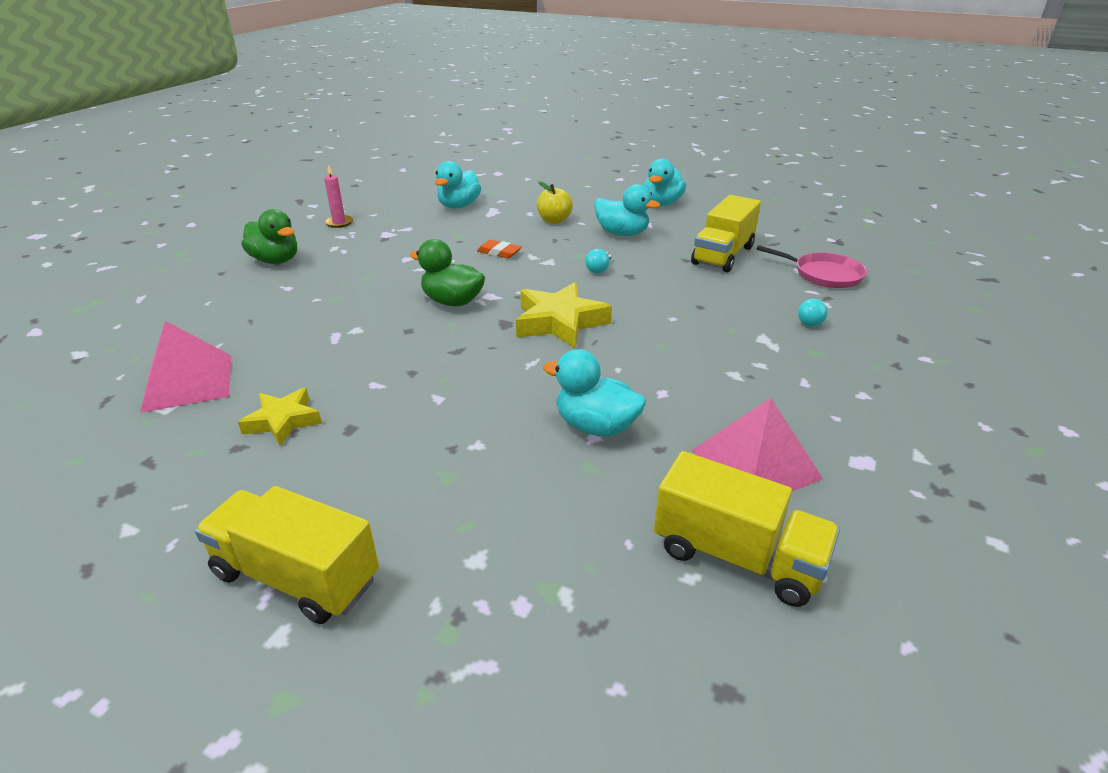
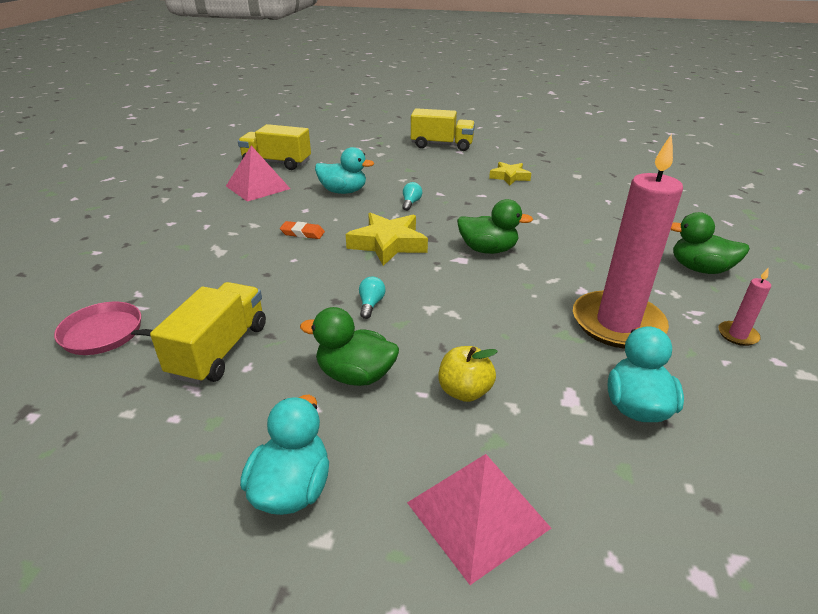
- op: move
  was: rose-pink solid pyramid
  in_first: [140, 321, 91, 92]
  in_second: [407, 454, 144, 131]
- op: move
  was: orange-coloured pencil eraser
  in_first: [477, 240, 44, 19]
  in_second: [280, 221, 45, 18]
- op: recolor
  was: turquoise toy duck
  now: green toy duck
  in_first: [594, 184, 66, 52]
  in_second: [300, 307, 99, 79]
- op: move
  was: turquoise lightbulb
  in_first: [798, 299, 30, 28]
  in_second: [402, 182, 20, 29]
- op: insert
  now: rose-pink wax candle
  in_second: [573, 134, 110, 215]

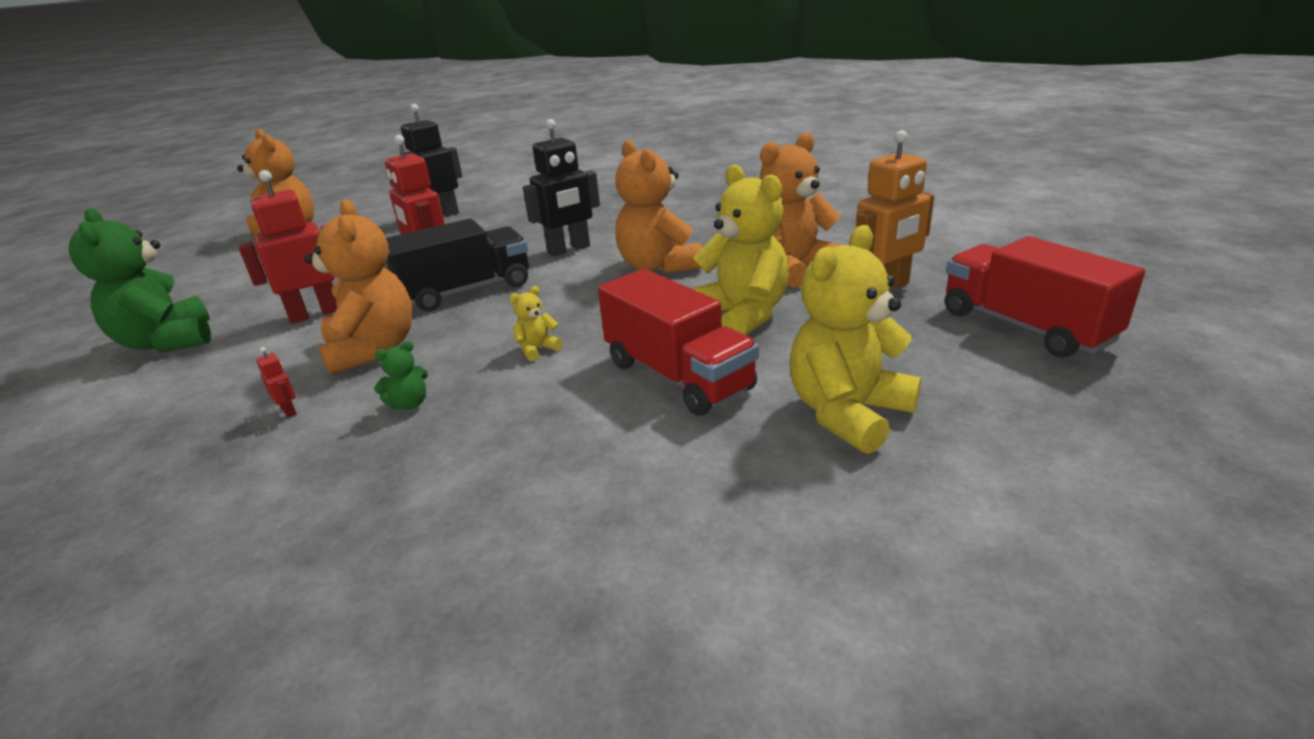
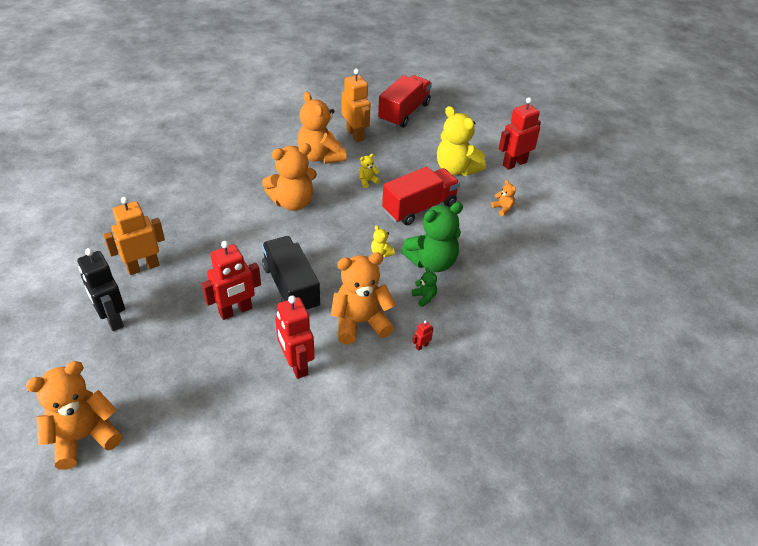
- op: move
  was: green teddy bear
  in_first: [69, 208, 142, 144]
  in_second: [401, 202, 62, 70]
- op: delete
  was: black toy robot
  in_first: [523, 119, 77, 138]
- op: resize
  was: bright yellow teddy bear
  in_first: [691, 164, 98, 171]
  in_second: [359, 154, 21, 34]
  ratio: 0.43
- op: rotate
  was: scarlet lorry
  in_first: [945, 236, 200, 122]
  in_second: [378, 75, 54, 53]
  clockwise: 150
- op: insert
  now: orange-coloured toy robot
  in_second: [103, 197, 62, 78]
- op: insert
  now: orange-coloured teddy bear
  in_second: [491, 180, 25, 36]
- op: insert
  now: scarlet toy robot
  in_second: [499, 97, 42, 73]

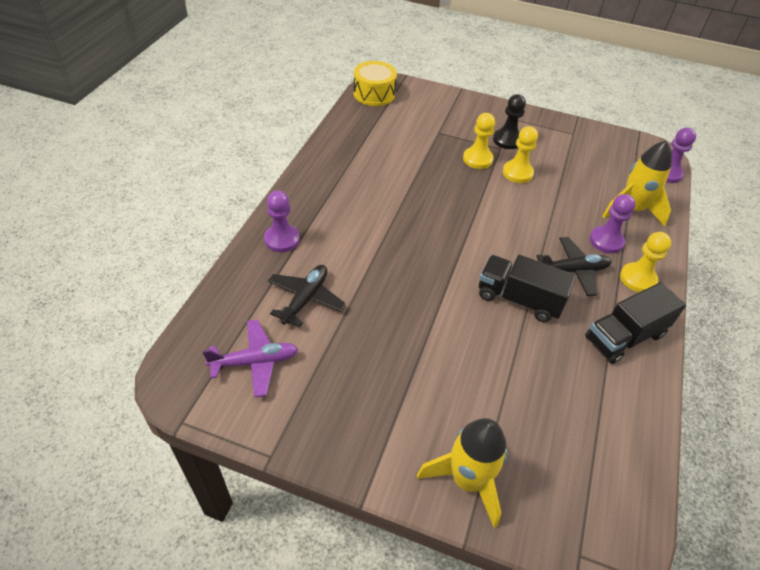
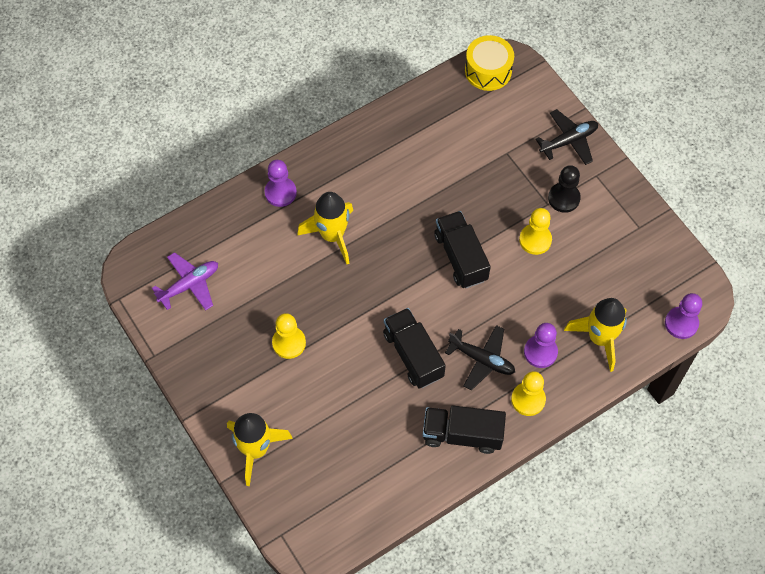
- op: rotate
  was: violet aeroplane
  in_first: [203, 319, 95, 79]
  in_second: [152, 252, 66, 58]
  clockwise: -60
- op: move
  was: black aeroplane
  in_first: [268, 265, 78, 62]
  in_second: [535, 109, 63, 56]
- op: move
  was: bright yellow chess pawn
  in_first: [463, 113, 32, 56]
  in_second: [272, 313, 34, 46]
- op: insert
  now: bright yellow spaceship
  in_second: [297, 192, 56, 72]
- op: insert
  now: black lorry
  in_second: [434, 211, 57, 77]

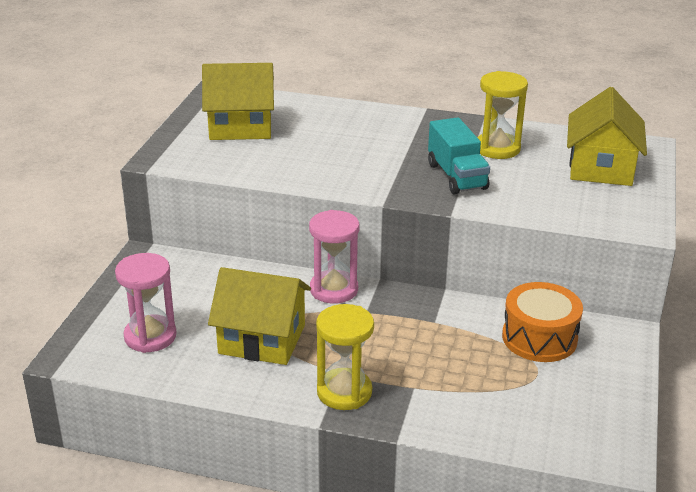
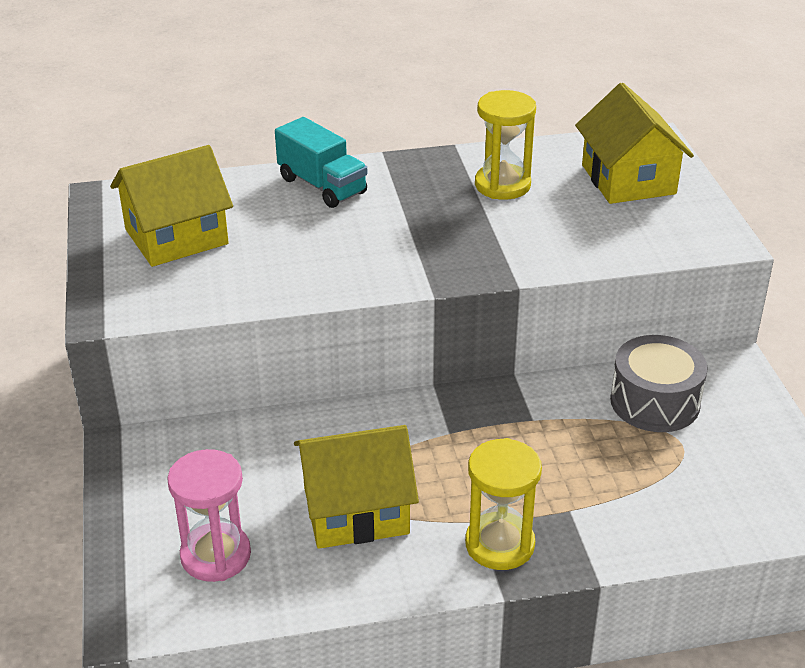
- op: delete
  was: rose-pink sand timer
  in_first: [309, 210, 50, 93]
- op: move
  was: turquoise lorry
  in_first: [428, 117, 62, 77]
  in_second: [275, 117, 92, 91]
- op: recolor
  was: orange-coloured drum
  now: grey drum
  in_first: [502, 282, 81, 80]
  in_second: [610, 335, 98, 97]

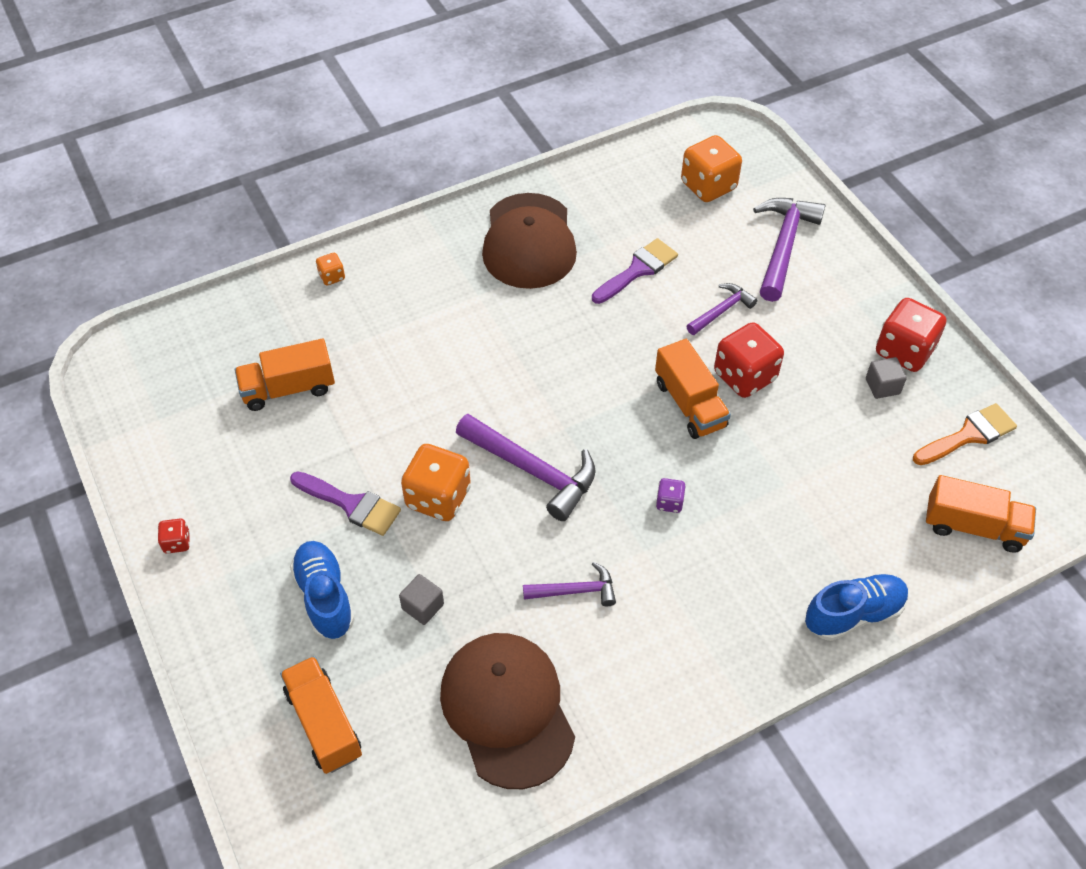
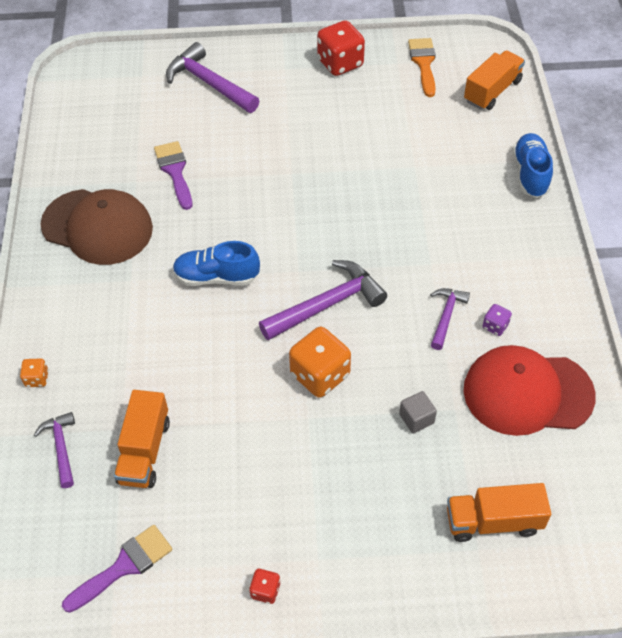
- op: move
  was: violet brush
  in_first: [290, 471, 111, 65]
  in_second: [62, 525, 111, 88]
- op: move
  was: cobalt sneaker
  in_first: [290, 541, 65, 98]
  in_second: [173, 241, 87, 45]
- op: recolor
  was: brown cap
  now: scarlet cap
  in_first: [440, 633, 135, 156]
  in_second: [463, 345, 133, 91]
- op: delete
  was: orange-coloured lorry
  in_first: [655, 339, 76, 100]
- op: move
  was: violet game die
  in_first: [656, 478, 29, 35]
  in_second: [482, 304, 30, 32]
- op: delete
  was: orange-coloured game die
  in_first: [681, 135, 61, 67]
- op: move
  was: violet hammer
  in_first: [686, 283, 71, 52]
  in_second: [34, 412, 41, 76]
- op: delete
  was: scarlet game die
  in_first: [714, 322, 70, 76]
- op: delete
  was: grey cube
  in_first: [866, 357, 41, 42]

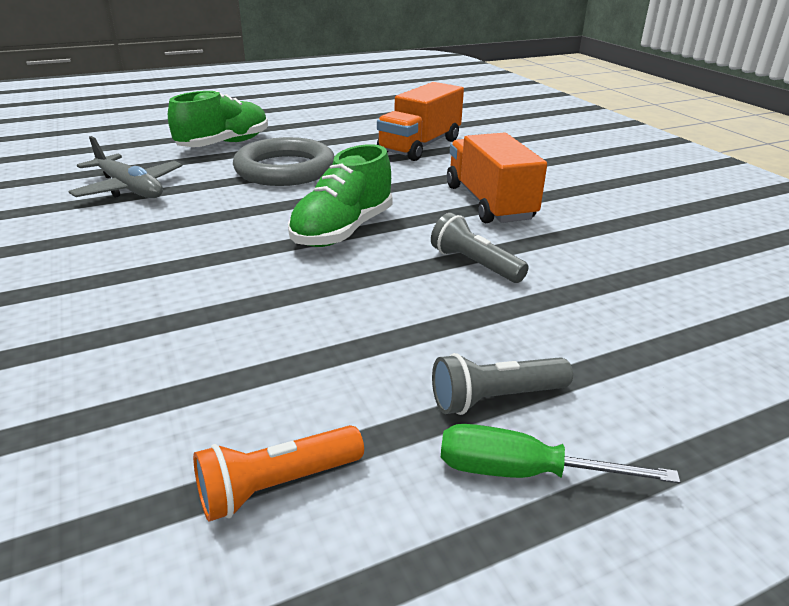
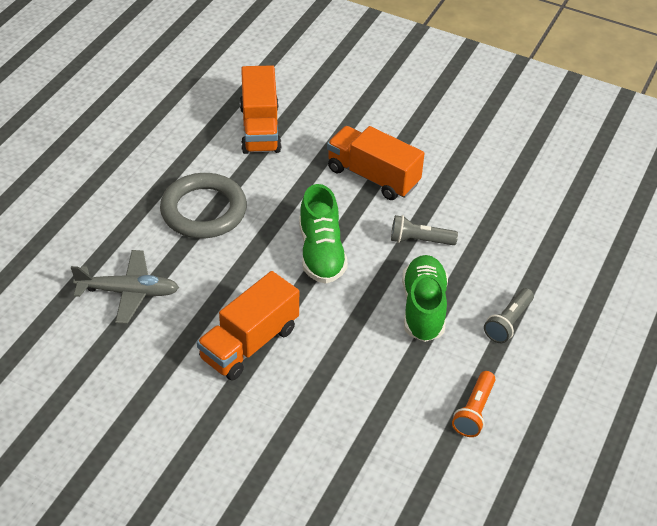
- op: move
  was: green sneaker
  in_first: [168, 91, 100, 56]
  in_second: [402, 255, 46, 87]
- op: delete
  was: green screwdriver
  in_first: [441, 424, 239, 59]
- op: insert
  now: orange-coloured lorry
  in_second: [197, 271, 102, 110]

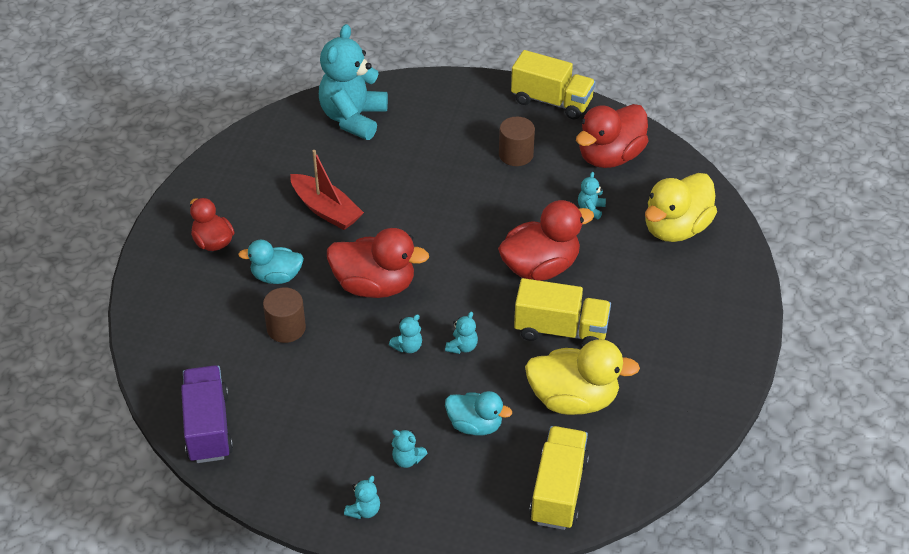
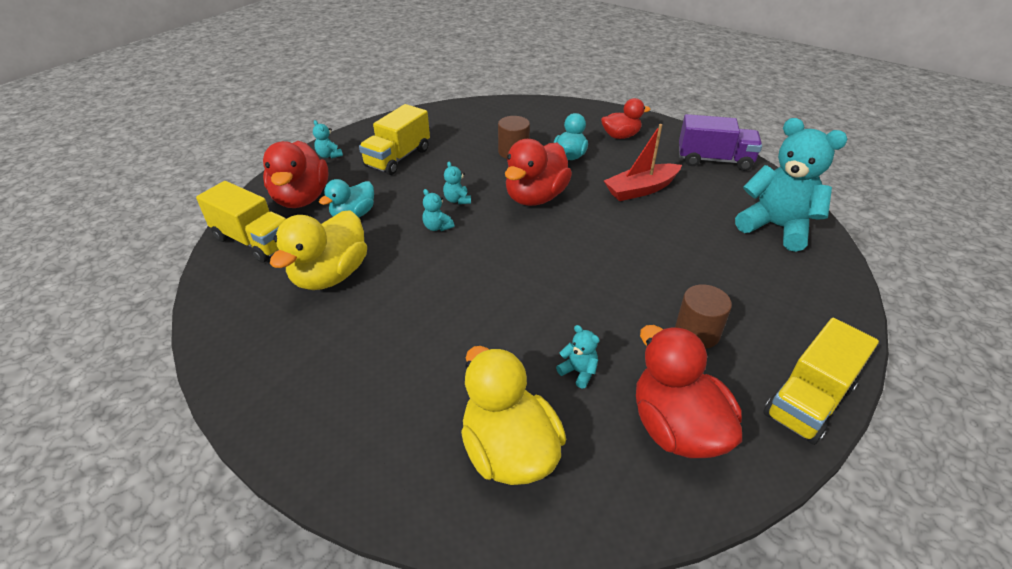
- op: move
  was: violet lorry
  in_first: [181, 365, 52, 98]
  in_second: [679, 114, 83, 57]
- op: delete
  was: turquoise teddy bear
  in_first: [392, 430, 35, 38]
- op: move
  was: scarlet toy duck
  in_first: [498, 200, 96, 81]
  in_second: [263, 141, 66, 67]
- op: move
  was: bright yellow lorry
  in_first: [514, 278, 97, 68]
  in_second: [359, 104, 71, 71]

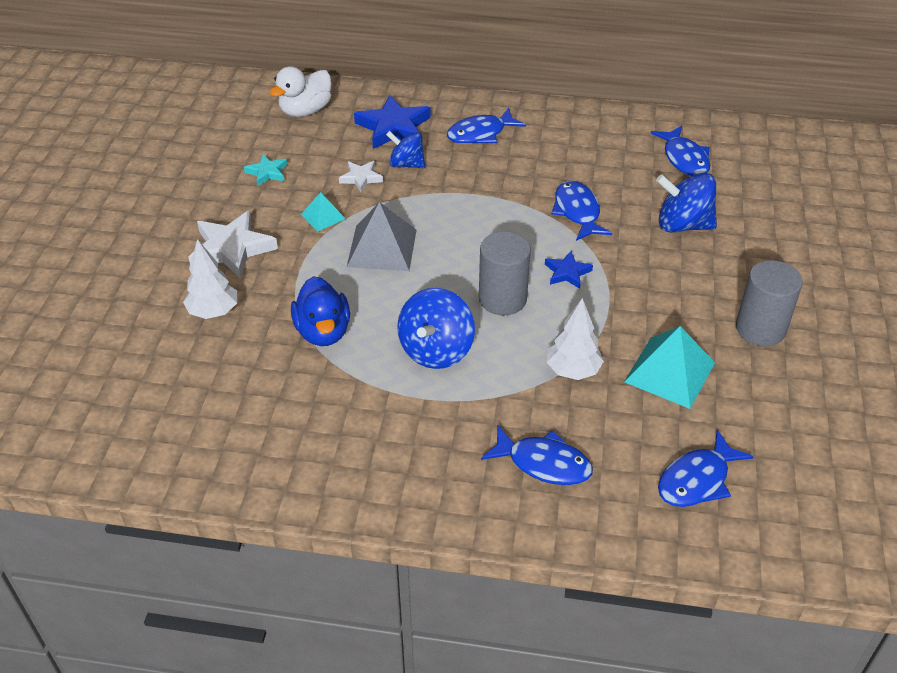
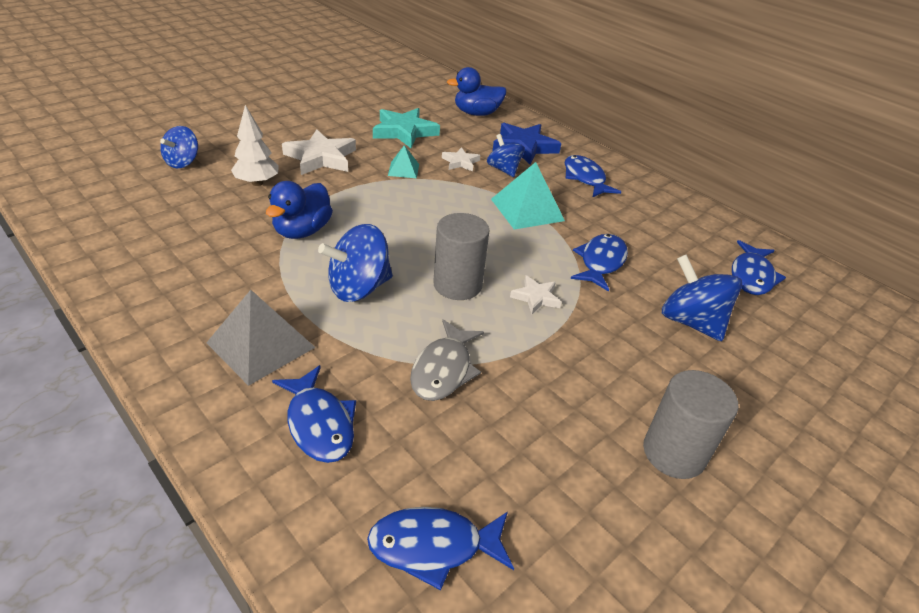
- op: resize
  was: turquoise star shape
  in_first: [244, 154, 44, 32]
  in_second: [373, 108, 67, 40]
  ratio: 1.85
- op: recolor
  was: pure white toy duck
  now: cobalt toy duck
  in_first: [270, 66, 62, 51]
  in_second: [447, 67, 60, 49]
- op: move
  was: grey solid pyramid
  in_first: [347, 202, 70, 69]
  in_second: [206, 290, 110, 96]
- op: rotate
  was: cobalt toy fish
  in_first: [447, 108, 79, 36]
  in_second: [565, 155, 56, 42]
  clockwise: 60
- op: recolor
  was: cobalt star shape
  now: pure white star shape
  in_first: [545, 251, 48, 38]
  in_second: [510, 275, 51, 39]
- op: replace
  was: pure white toy tree
  now: grey toy fish
  in_first: [547, 298, 57, 82]
  in_second: [410, 319, 74, 82]
- op: move
  was: turquoise solid pyramid
  in_first: [624, 326, 91, 83]
  in_second: [491, 162, 74, 67]
- op: insert
  now: cobalt toy top
  in_second: [160, 126, 38, 42]

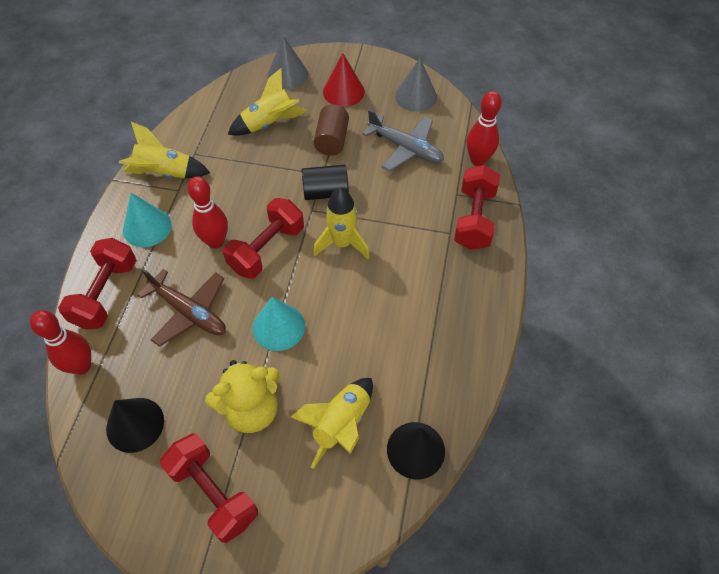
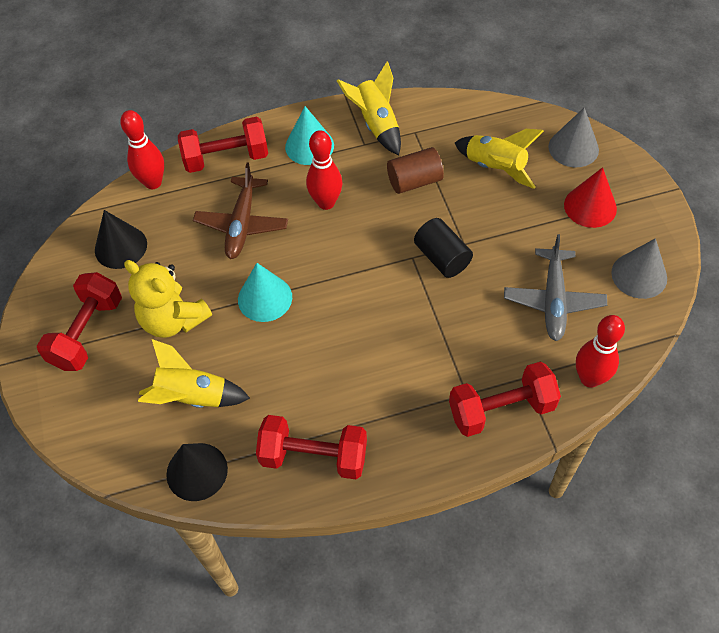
- op: move
  was: scarlet dumbbell
  in_first: [223, 198, 81, 81]
  in_second: [256, 415, 111, 64]
- op: delete
  was: bright yellow spaceship
  in_first: [313, 187, 57, 72]
- op: move
  was: brown cylinder shape
  in_first: [314, 105, 35, 51]
  in_second: [387, 147, 57, 47]

